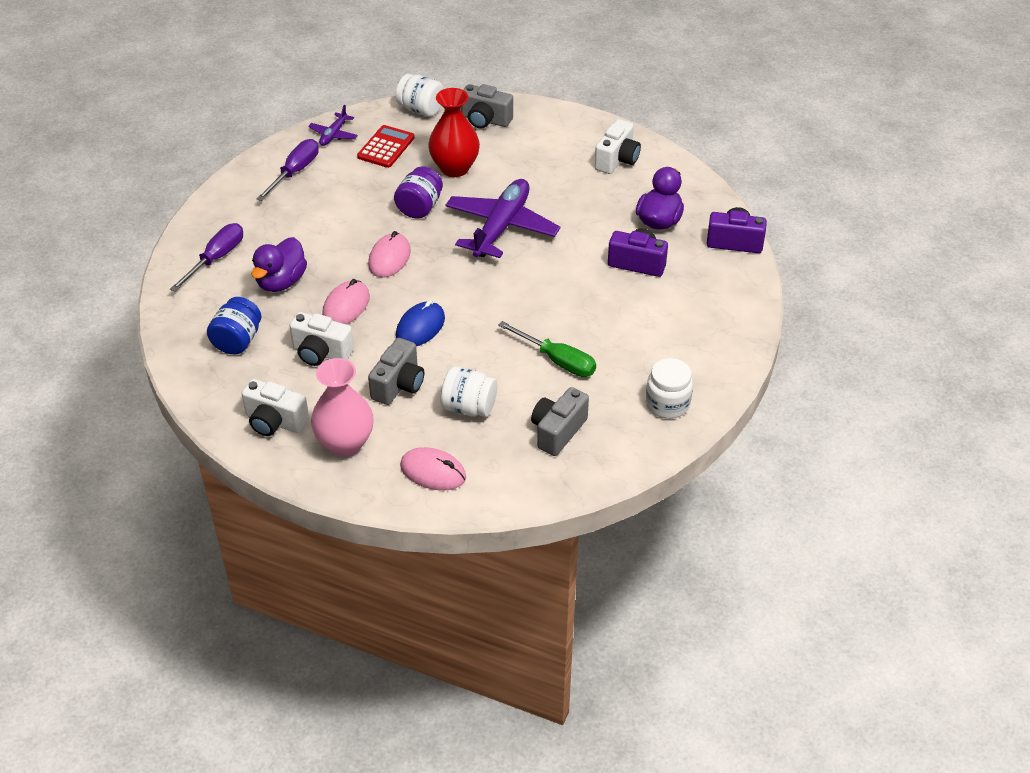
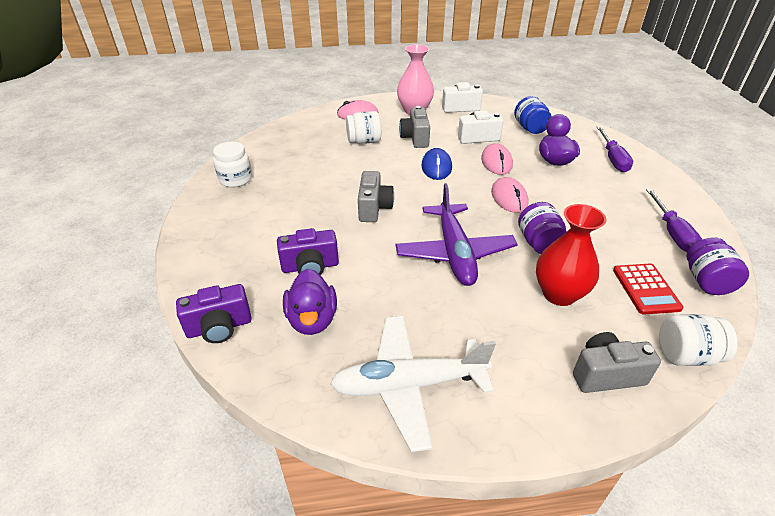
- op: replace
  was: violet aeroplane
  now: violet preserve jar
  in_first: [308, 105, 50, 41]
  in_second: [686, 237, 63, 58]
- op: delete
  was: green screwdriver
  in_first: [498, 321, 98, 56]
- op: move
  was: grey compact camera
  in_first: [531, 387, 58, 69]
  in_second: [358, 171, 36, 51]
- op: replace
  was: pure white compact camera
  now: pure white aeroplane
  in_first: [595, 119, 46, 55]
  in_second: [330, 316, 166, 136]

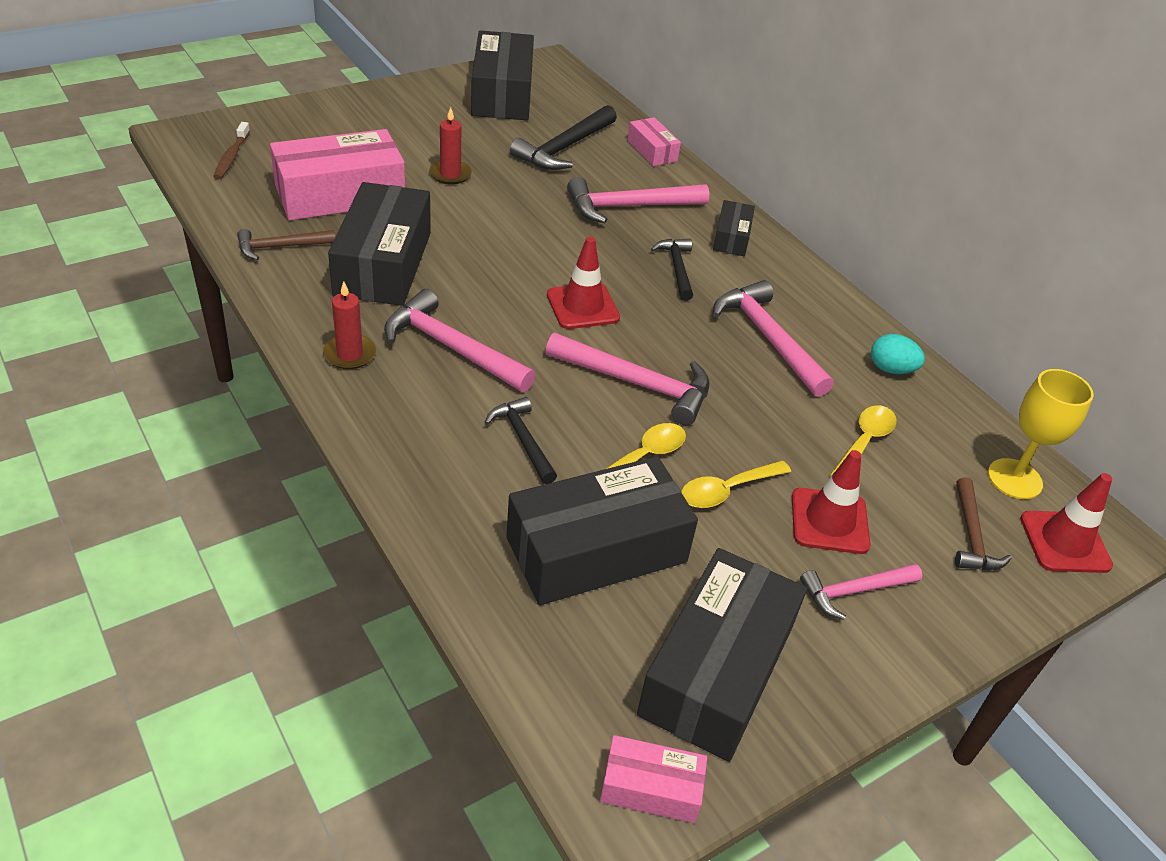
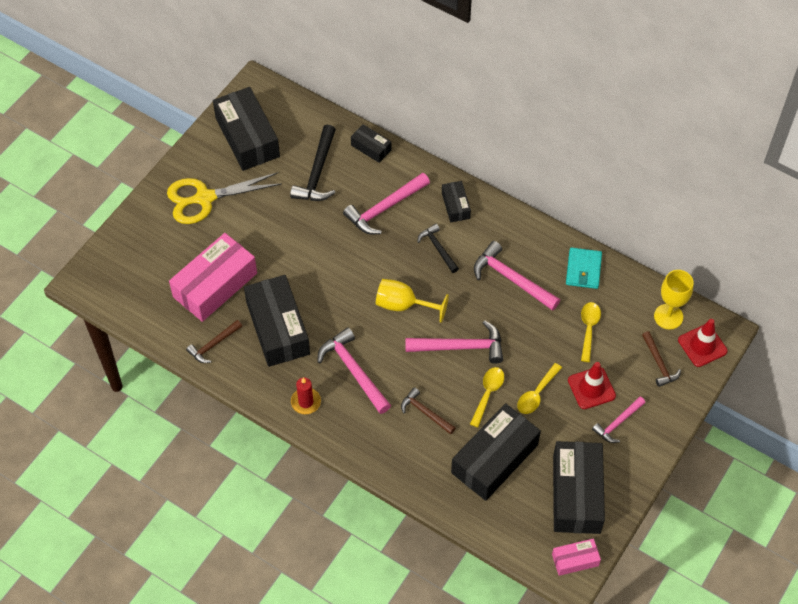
- op: delete
  was: brown dental brush
  in_first: [213, 122, 37, 57]
- op: rotate
  was: rose-pink hammer
  in_first: [384, 289, 152, 103]
  in_second: [317, 327, 74, 87]
  clockwise: 45
- op: delete
  was: scarlet wax candle
  in_first: [429, 107, 43, 78]
- op: recolor
  was: black hammer
  now: brown hammer
  in_first: [485, 397, 72, 87]
  in_second: [401, 387, 54, 48]
- op: replace
  was: scarlet traffic cone
  now: bright yellow wine glass
  in_first: [547, 237, 73, 92]
  in_second: [376, 279, 73, 44]
- op: recolor
  was: rose-pink box
  now: black box
  in_first: [627, 117, 54, 49]
  in_second: [351, 124, 40, 39]
- op: replace
  was: turquoise egg
  now: turquoise wallet
  in_first: [871, 334, 54, 40]
  in_second: [566, 247, 36, 42]
- op: insert
  now: bright yellow scissors
  in_second: [167, 172, 115, 52]

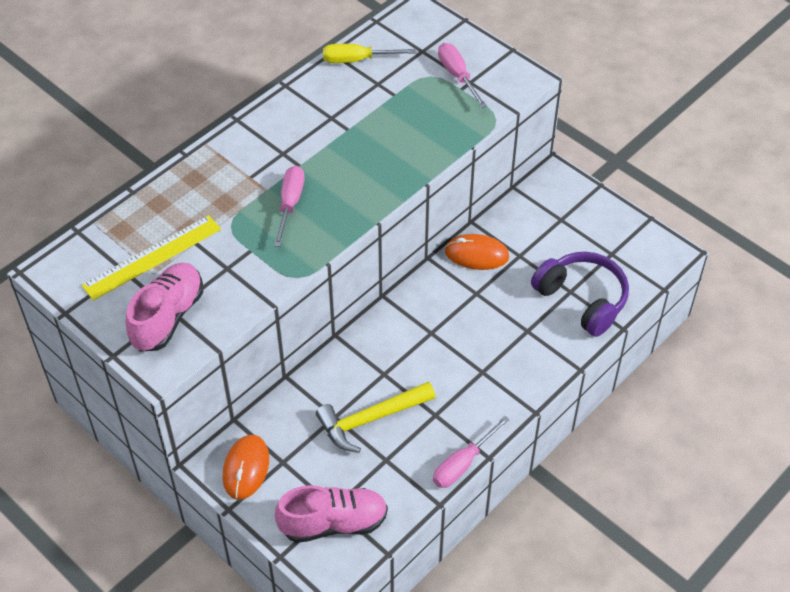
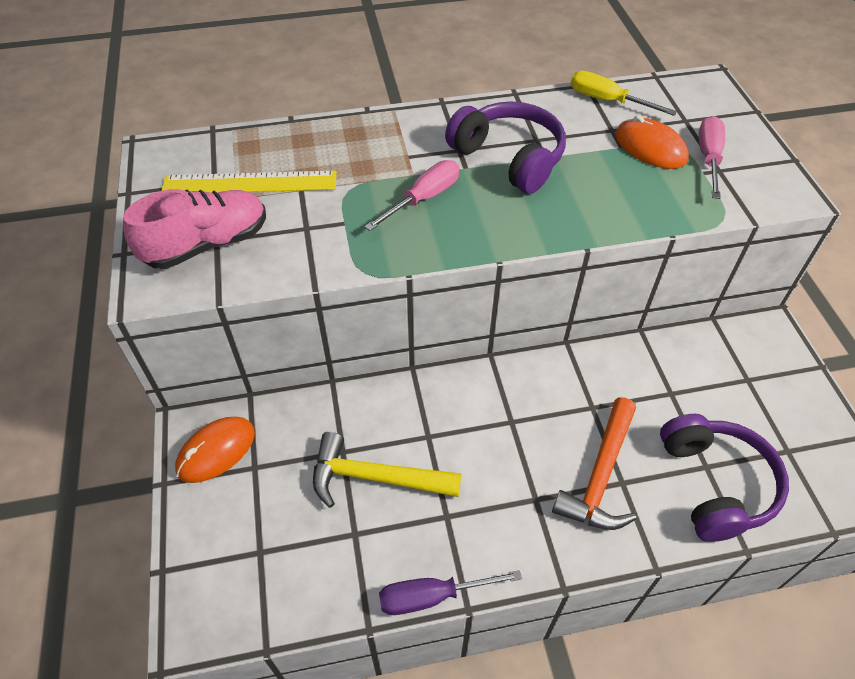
- op: delete
  was: rose-pink sneaker
  in_first: [275, 485, 113, 58]
- op: recolor
  was: rose-pink screwdriver
  now: violet screwdriver
  in_first: [433, 416, 77, 72]
  in_second: [379, 570, 143, 45]
- op: move
  was: orange-coloured PC mouse
  in_first: [445, 234, 64, 36]
  in_second: [615, 115, 74, 54]
- op: insert
  now: violet headphones
  in_second: [445, 101, 121, 93]
- op: insert
  now: orange-coloured hammer
  in_second: [552, 397, 84, 133]

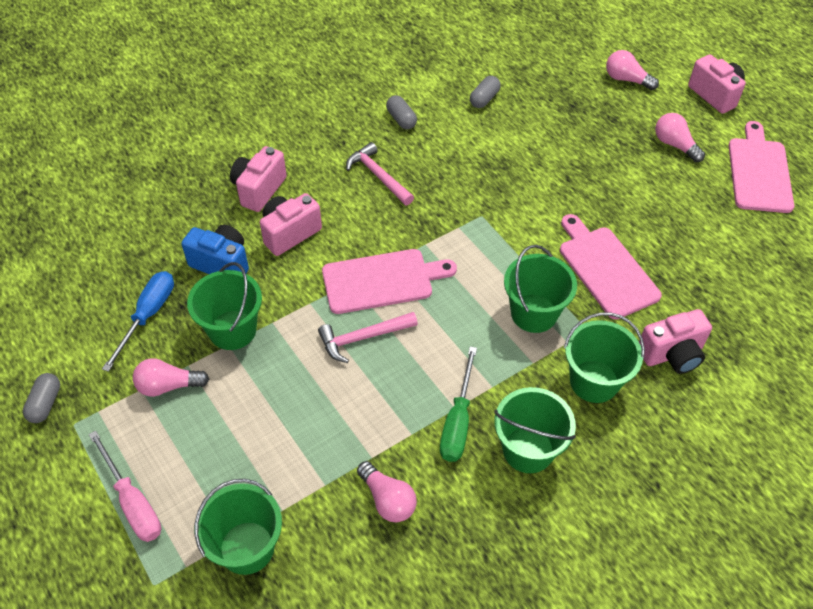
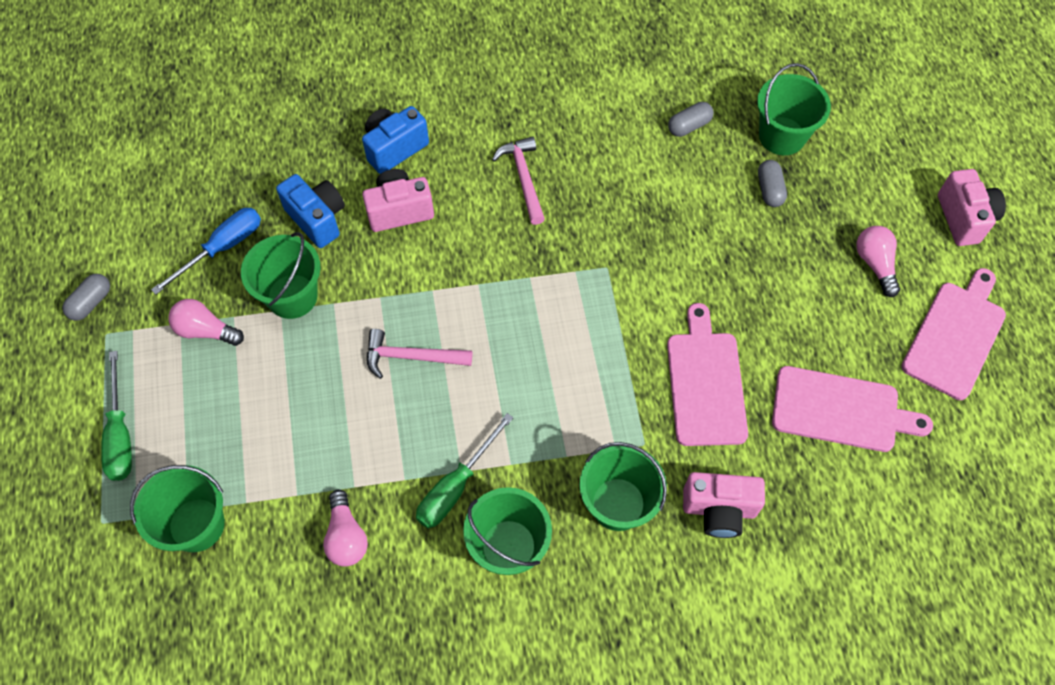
- op: recolor
  was: rose-pink screwdriver
  now: green screwdriver
  in_first: [89, 430, 72, 112]
  in_second: [101, 351, 31, 130]
- op: recolor
  was: rose-pink compact camera
  now: cobalt compact camera
  in_first: [230, 146, 57, 66]
  in_second: [362, 106, 67, 68]
- op: move
  was: rose-pink cutting board
  in_first: [322, 249, 135, 65]
  in_second: [772, 366, 161, 86]
- op: move
  was: grey capsule
  in_first: [386, 95, 31, 34]
  in_second: [758, 160, 29, 47]
- op: move
  was: green pail
  in_first: [504, 245, 73, 88]
  in_second: [757, 63, 74, 92]
- op: delete
  was: rose-pink lightbulb
  in_first: [606, 50, 53, 40]

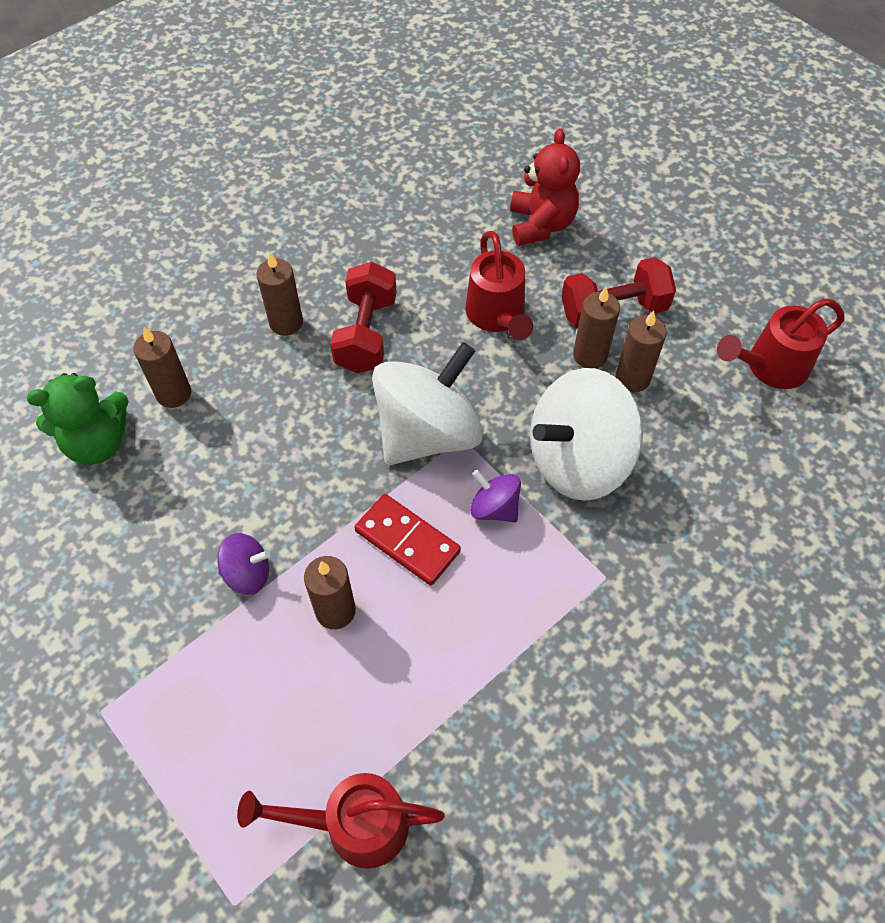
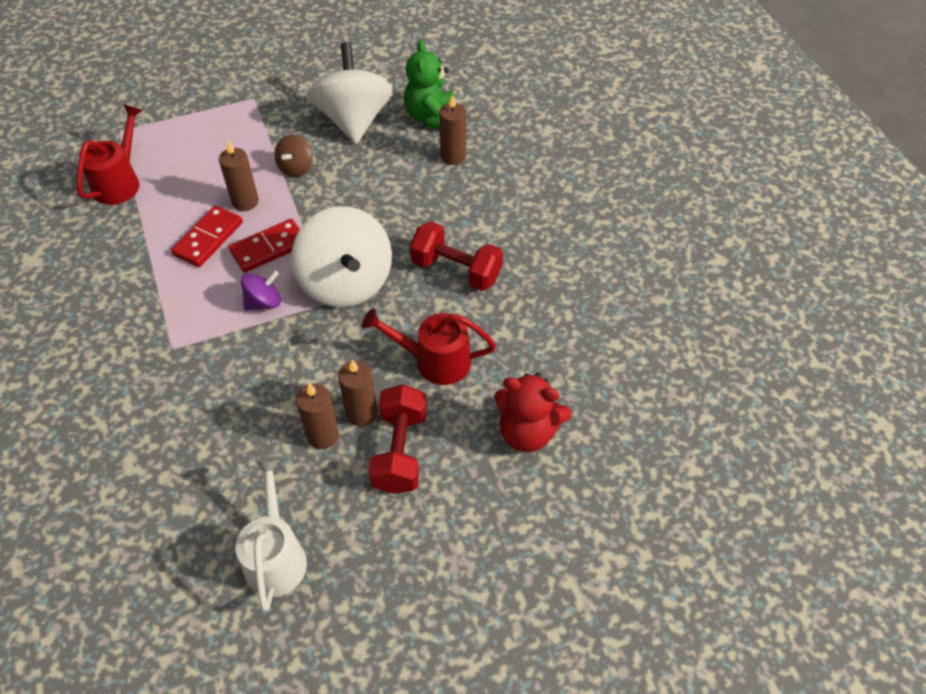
- op: recolor
  was: violet toy top
  now: brown toy top
  in_first: [217, 533, 53, 62]
  in_second: [275, 135, 38, 42]
- op: delete
  was: brown wax candle
  in_first: [256, 252, 47, 84]
- op: move
  was: pure white toy top
  in_first: [530, 368, 113, 133]
  in_second: [307, 42, 87, 102]
- op: recolor
  was: scarlet watering can
  now: pure white watering can
  in_first: [717, 298, 127, 91]
  in_second: [235, 457, 72, 154]
- op: insert
  now: scarlet domino tile
  in_second: [171, 205, 72, 62]

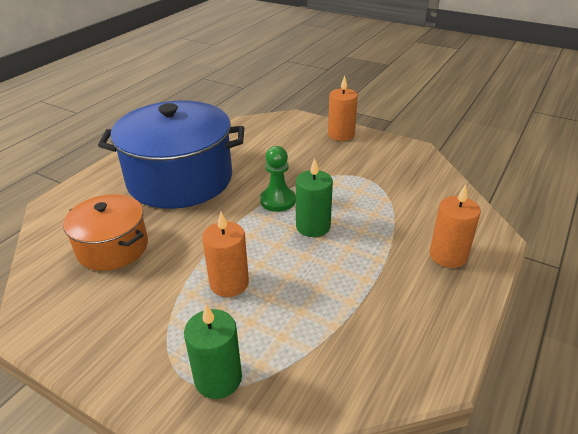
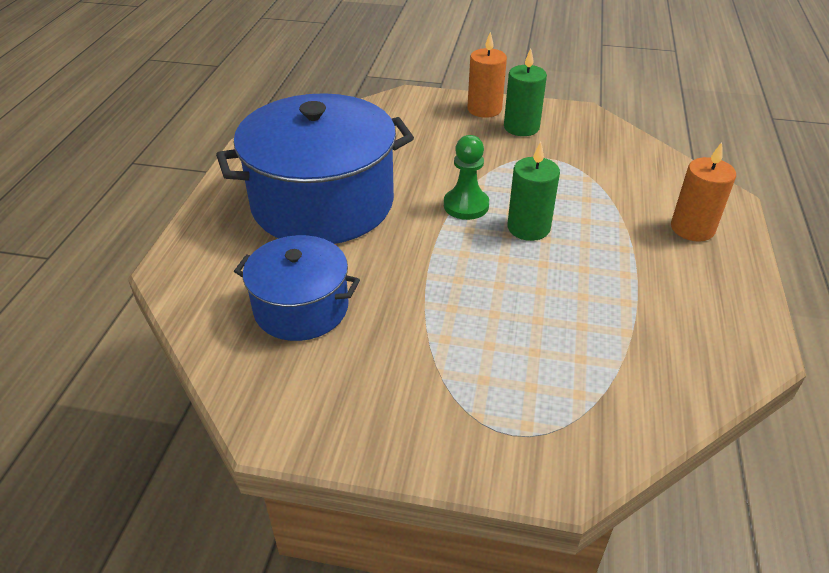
- op: recolor
  was: orange-coloured cooking pot
  now: cobalt cooking pot
  in_first: [63, 194, 85, 77]
  in_second: [234, 235, 126, 106]
- op: move
  was: green wax candle
  in_first: [184, 304, 58, 95]
  in_second: [504, 49, 43, 87]
- op: delete
  was: orange-coloured wax candle
  in_first: [202, 212, 47, 85]

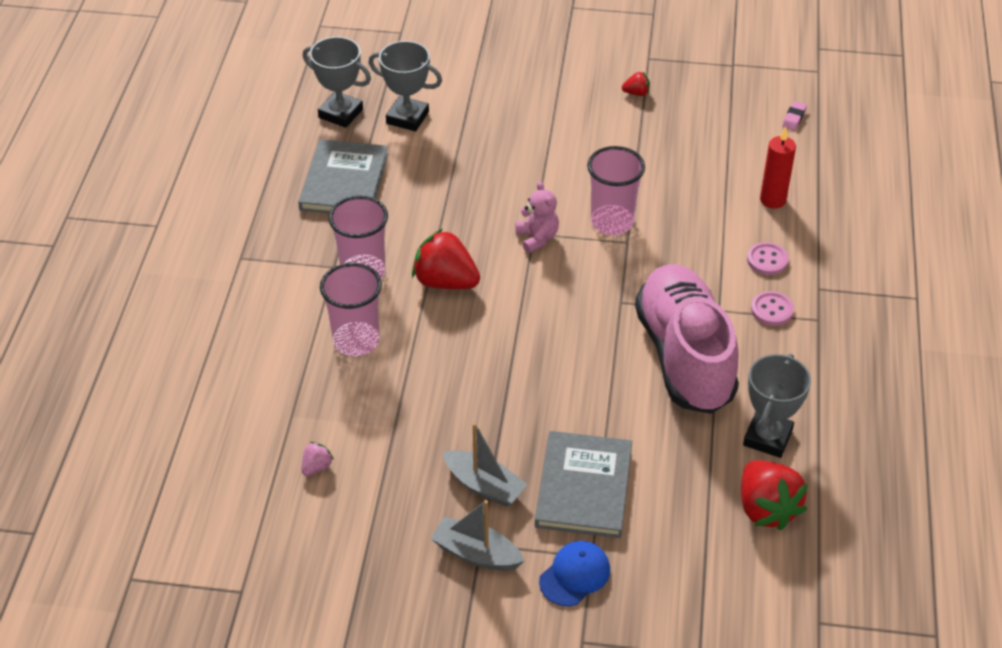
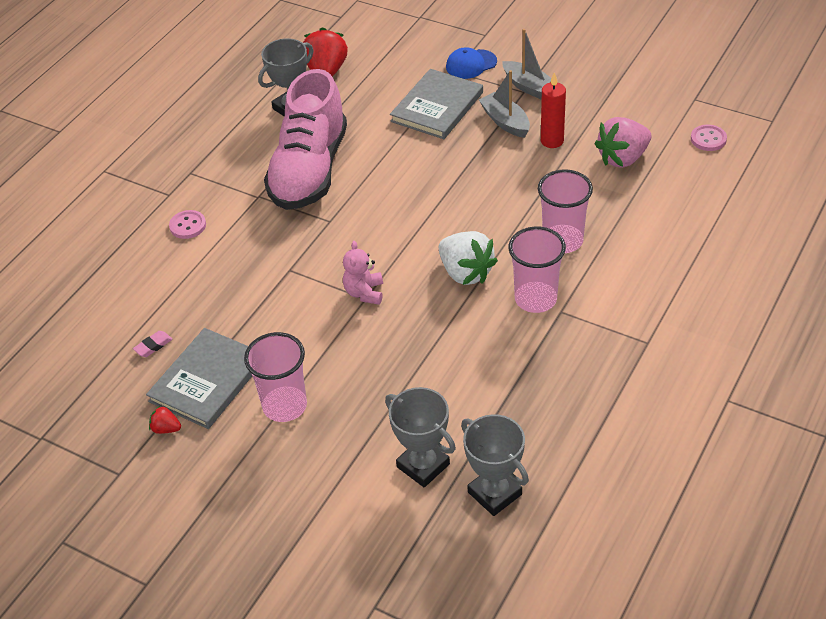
- op: move
  was: grey book
  in_first: [298, 139, 90, 74]
  in_second: [146, 328, 106, 101]
- op: resize
  was: rose-pink strawberry
  in_first: [302, 442, 32, 34]
  in_second: [595, 117, 57, 51]
  ratio: 2.16
- op: recolor
  was: scarlet strawberry
  now: pure white strawberry
  in_first: [412, 229, 68, 60]
  in_second: [439, 231, 59, 54]
- op: move
  was: rose-pink beaker
  in_first: [587, 146, 58, 89]
  in_second: [244, 332, 63, 90]
- op: move
  was: rose-pink shirt button
  in_first: [751, 291, 43, 35]
  in_second: [691, 125, 36, 26]
- op: move
  was: scarlet wax candle
  in_first: [760, 127, 36, 82]
  in_second: [541, 72, 25, 76]
- op: move
  was: rose-pink pencil eraser
  in_first: [782, 101, 25, 30]
  in_second: [133, 331, 40, 26]

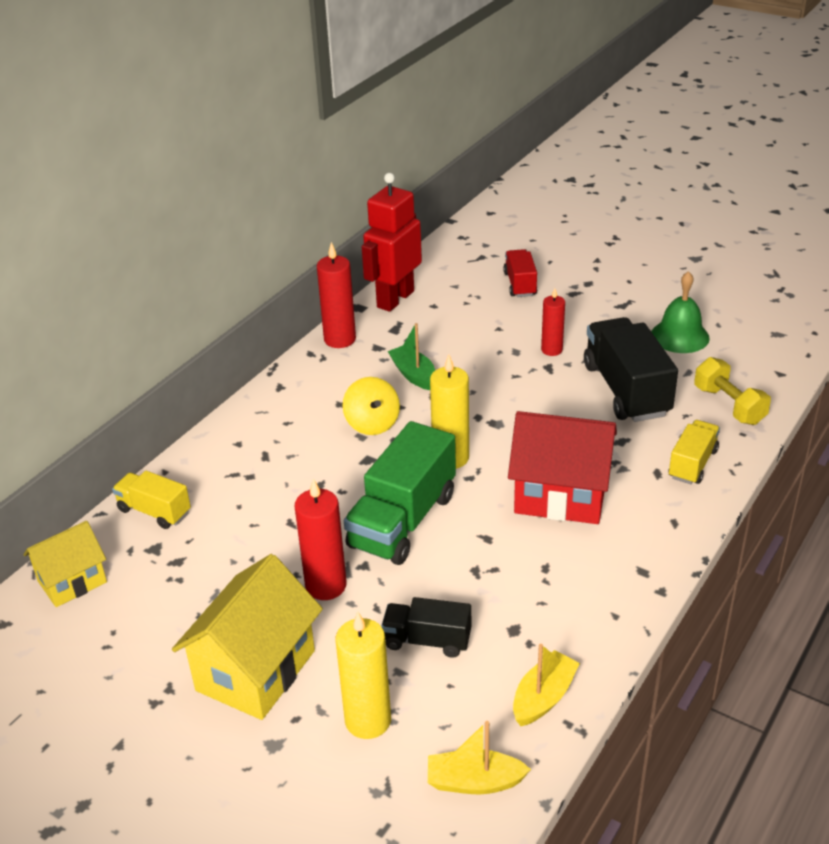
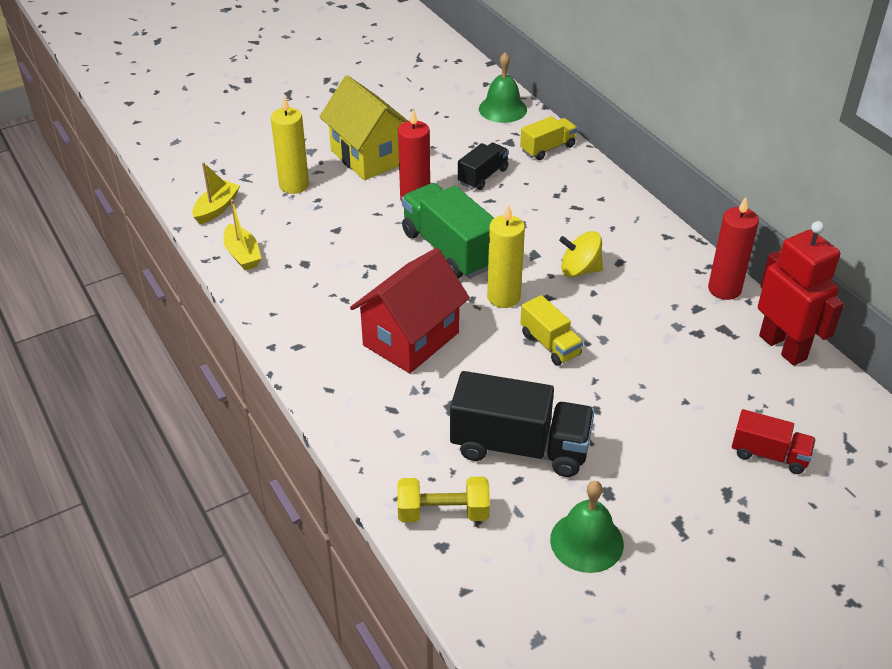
- op: replace
  was: bright yellow toy house
  now: green bell
  in_first: [23, 521, 84, 86]
  in_second: [479, 52, 48, 71]
- op: move
  was: black lorry
  in_first: [381, 597, 90, 61]
  in_second: [458, 143, 51, 47]
- op: delete
  was: green sailboat
  in_first: [388, 323, 47, 67]
- op: delete
  was: scarlet wax candle
  in_first: [541, 288, 24, 68]
- op: move
  was: bright yellow lorry
  in_first: [669, 420, 51, 64]
  in_second: [520, 295, 63, 71]

